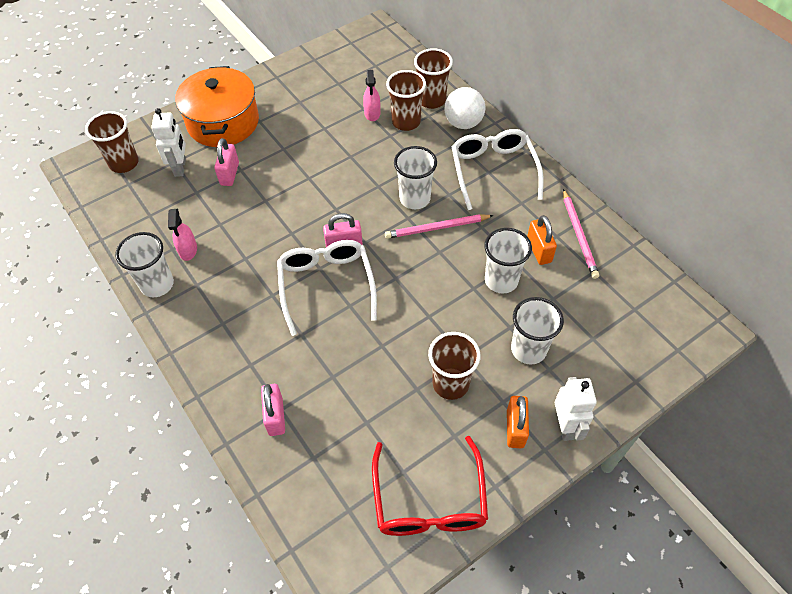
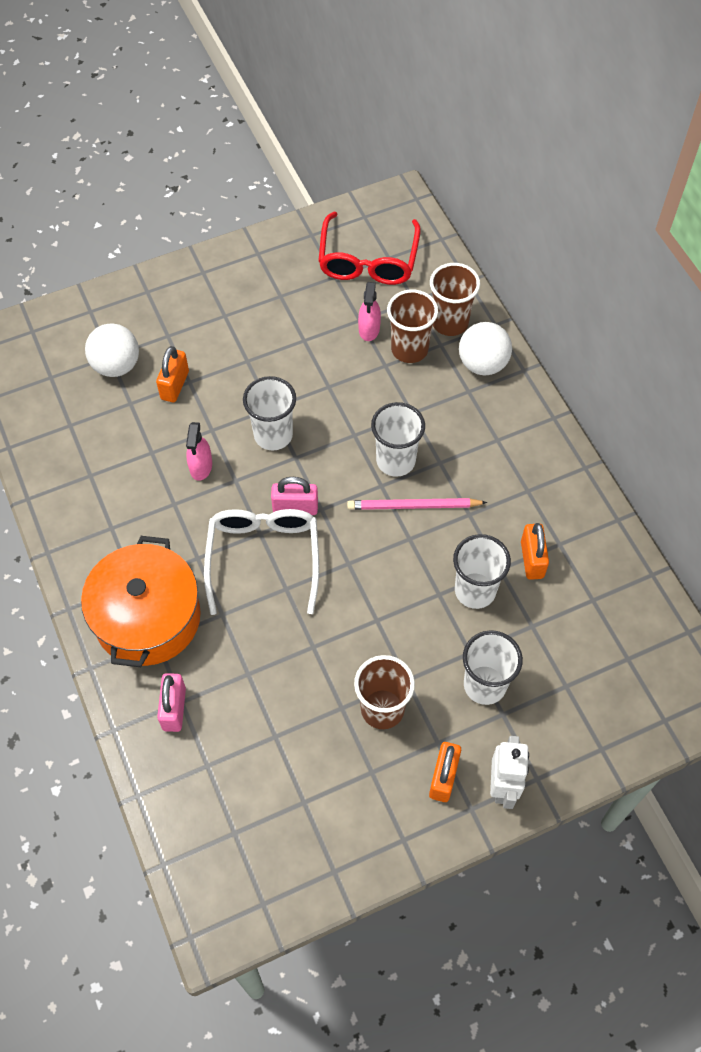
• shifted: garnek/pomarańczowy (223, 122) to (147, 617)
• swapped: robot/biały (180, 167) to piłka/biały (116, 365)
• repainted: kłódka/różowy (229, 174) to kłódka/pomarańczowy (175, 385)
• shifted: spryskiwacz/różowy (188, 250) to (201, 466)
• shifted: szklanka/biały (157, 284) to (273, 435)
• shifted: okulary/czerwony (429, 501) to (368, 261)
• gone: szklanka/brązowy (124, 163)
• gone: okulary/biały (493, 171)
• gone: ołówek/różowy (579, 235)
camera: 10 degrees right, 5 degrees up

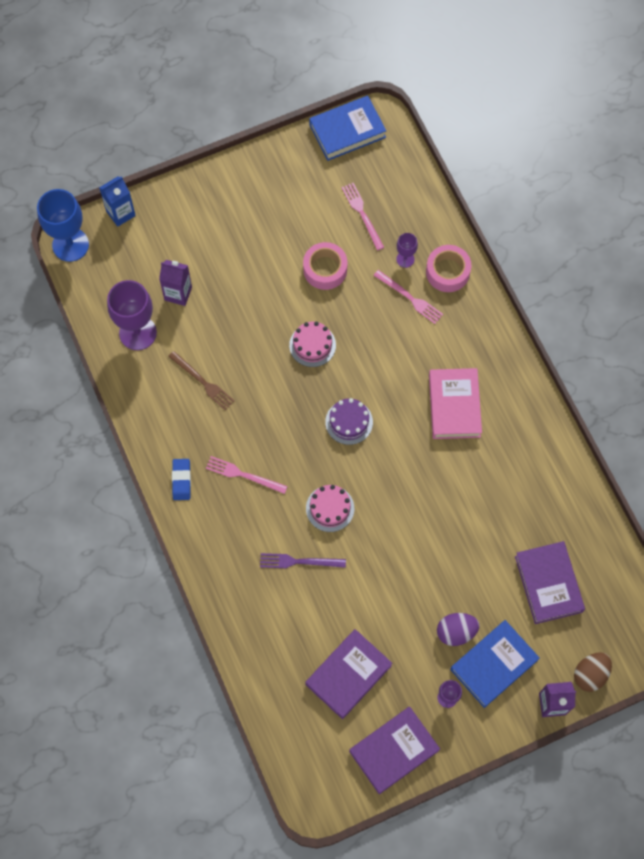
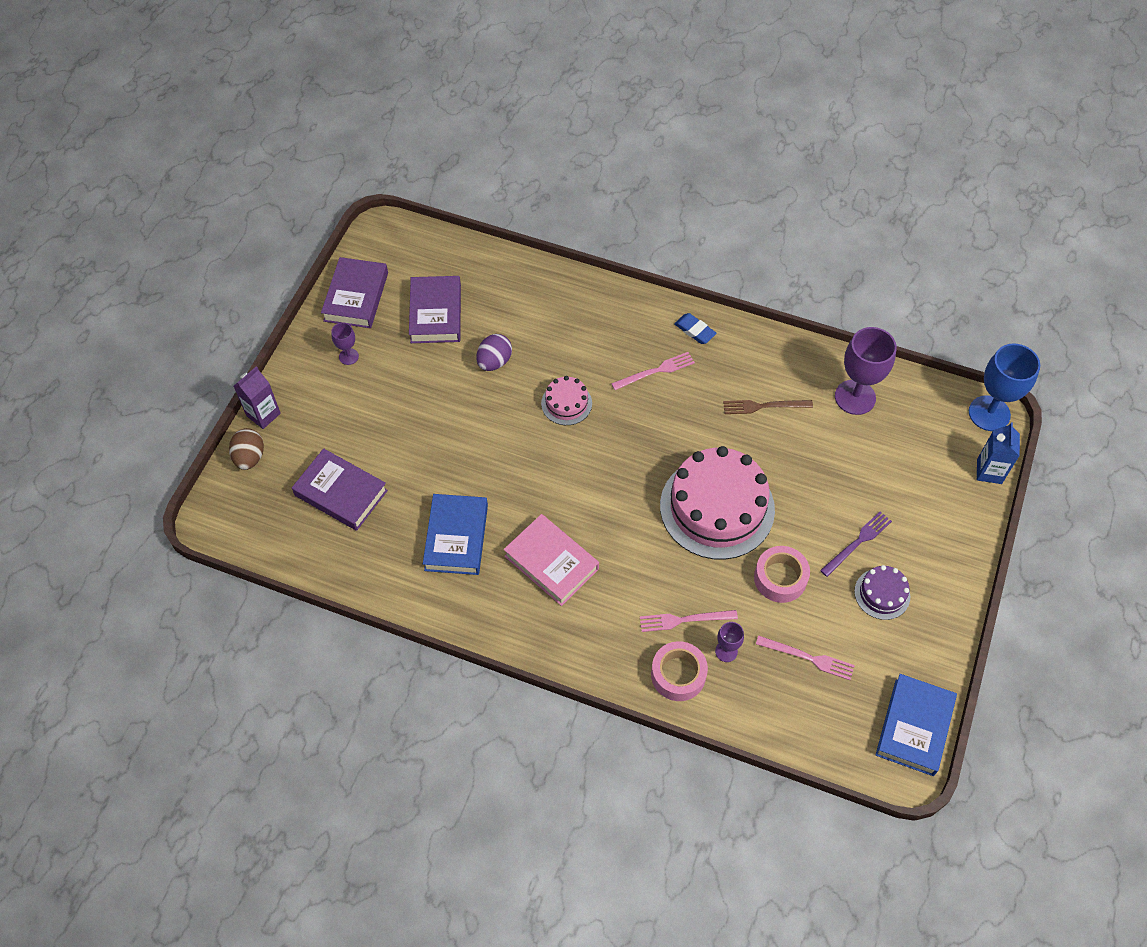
• shifted: książka/niebieski (493, 665) to (456, 537)
• shifted: jajko/fioletowy (456, 632) to (494, 362)
• scaled: tort/różowy (312, 345) = (717, 507) x2.15
• shifted: widelec/fioletowy (299, 561) to (857, 542)
• shifted: tort/fioletowy (349, 422) to (882, 594)
• gone: karton mleka/fioletowy (178, 293)
camera: 135 degrees right, 10 degrees down

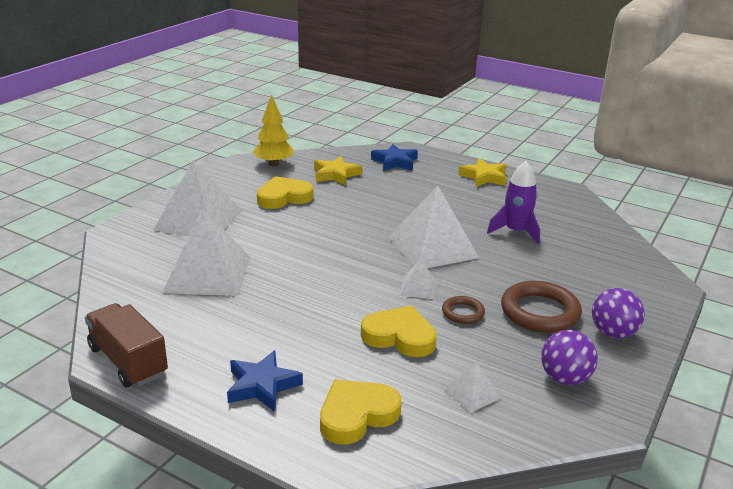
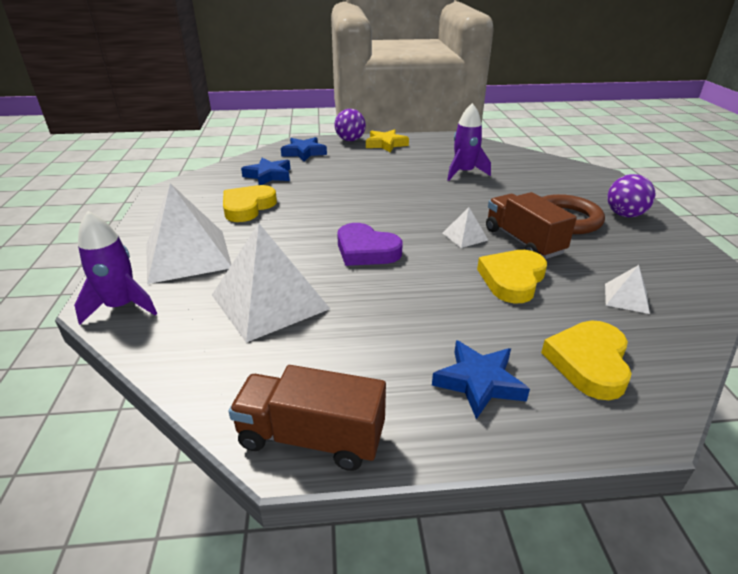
• new: rakieta/fioletowy (121, 306)
• repainted: gwiazda/żółty (335, 174) to gwiazda/niebieski (268, 175)
• shifted: piłka/fioletowy (564, 378) to (350, 140)
• new: serce/fioletowy (366, 250)
• rotated: serce/żółty (399, 336) = (512, 279) 45 degrees counterclockwise
• swapped: pierścień/brązowy (463, 313) to ciężarówka/brązowy (523, 241)
• gone: drzewko/żółty (274, 164)
• gone: piramida/biały (432, 247)
camera: 35 degrees left, 5 degrees up

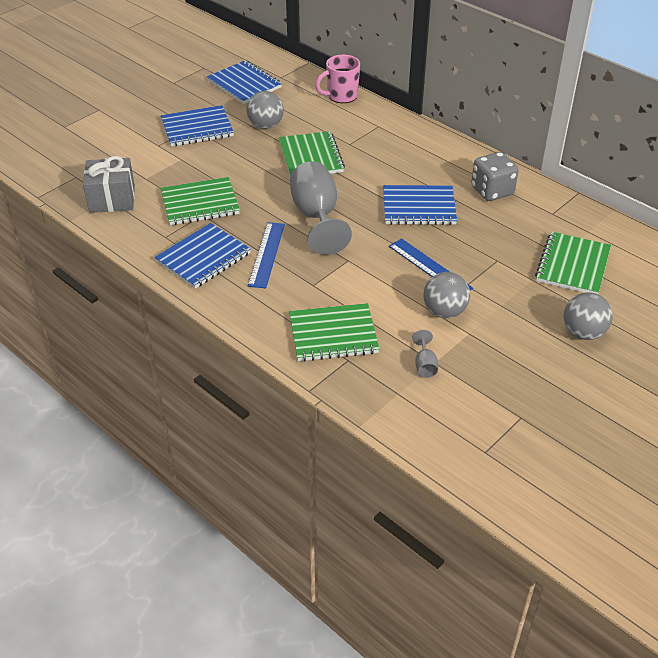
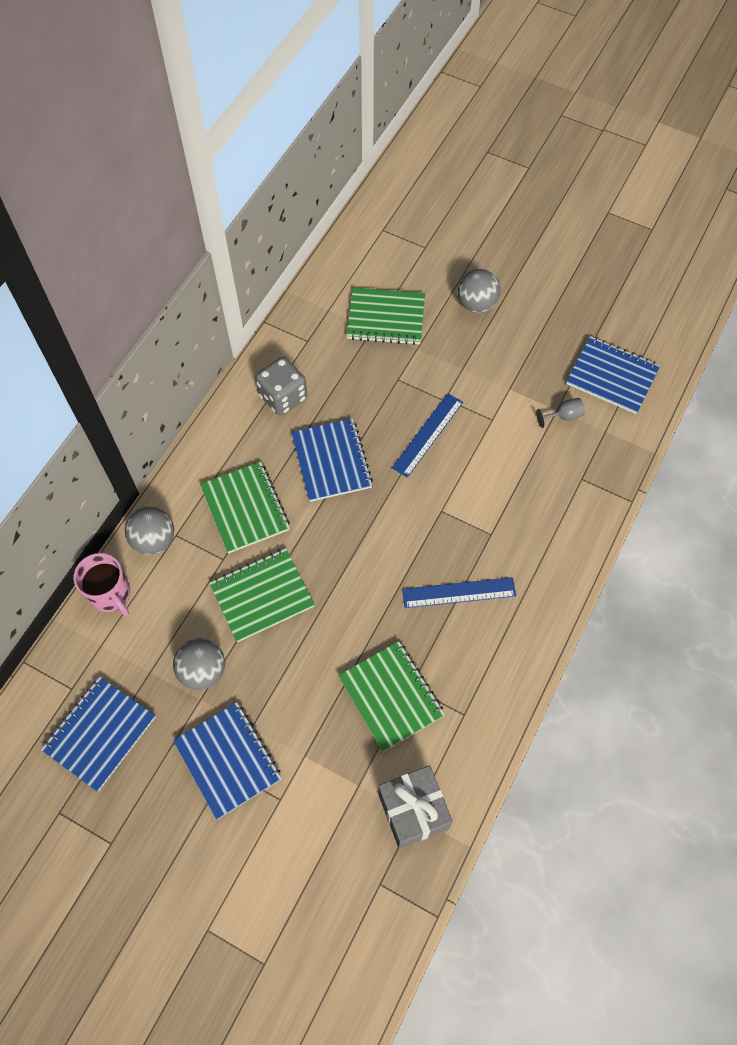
• shifted: piłka/szary (444, 311) to (154, 540)
• shifted: zeszyt/zielony (333, 334) to (245, 508)
• shifted: zeszyt/niebieski (203, 257) to (612, 376)
• gone: kielich/szary (317, 217)
camera: 105 degrees left, 20 degrees up

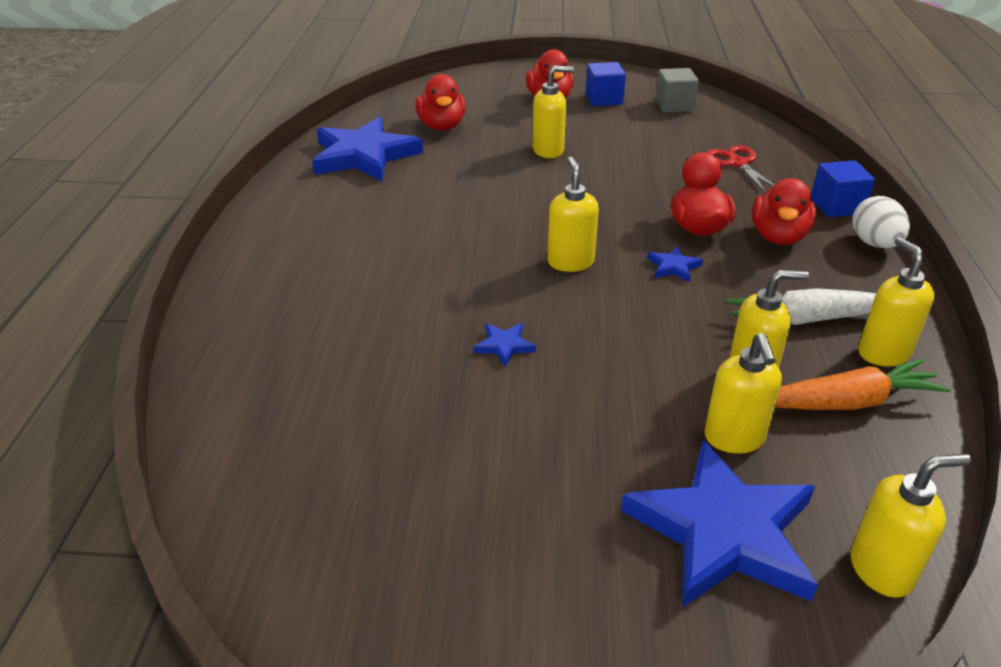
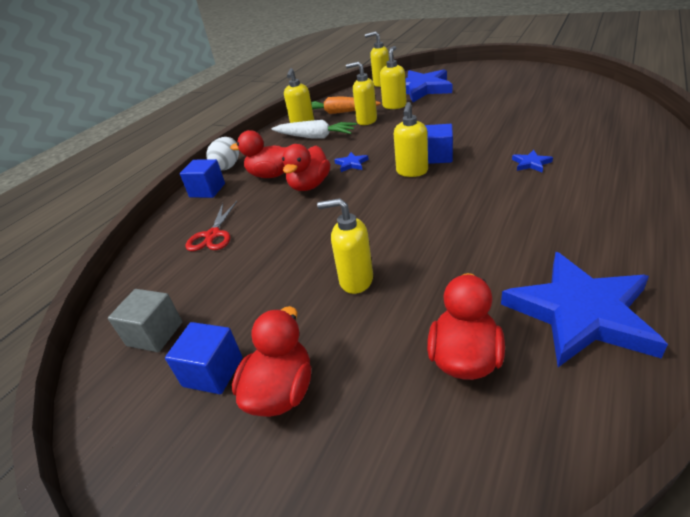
• rotated: kaczka/czerwony (778, 236) = (271, 175) 120 degrees counterclockwise
• new: sześcian/niebieski (437, 156)
• shifted: gwiazda/niebieski (504, 346) to (531, 163)
camera: 150 degrees left, 0 degrees up

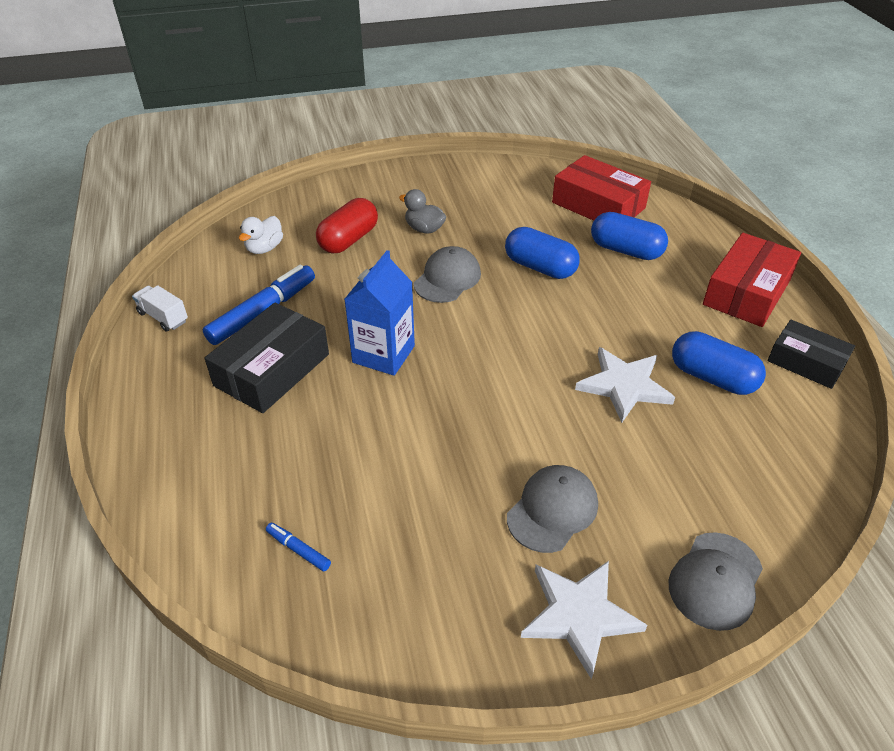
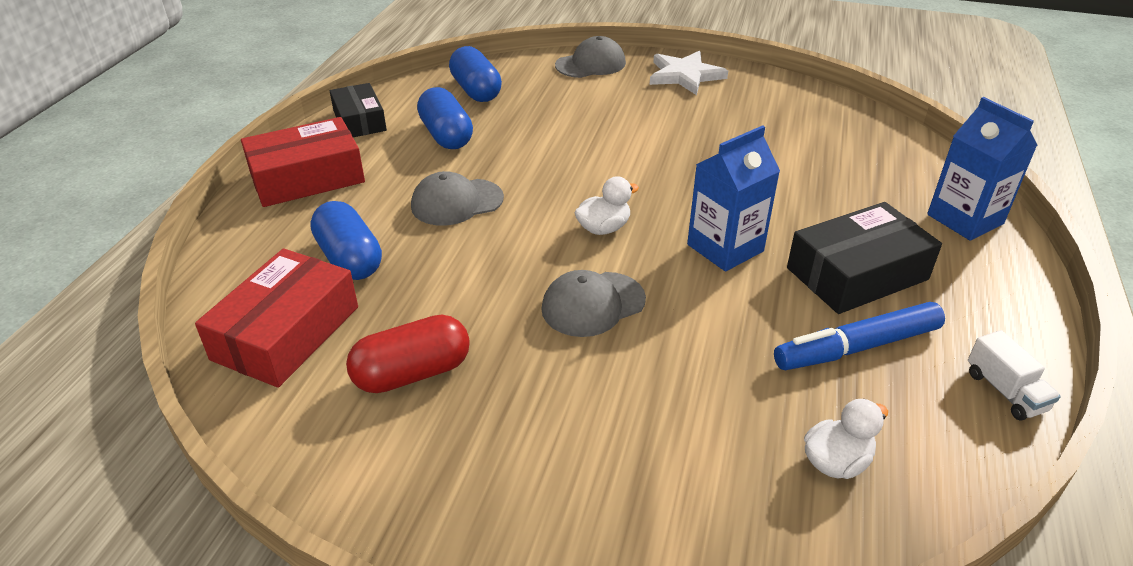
• rotated: pudełko/czerwony (598, 205) = (286, 333) 45 degrees clockwise
• shifted: kapsułka/czerwony (349, 240) to (412, 373)
• shifted: czapka/szary (552, 510) to (457, 202)
• shifted: kapsułka/niebieski (540, 267) to (476, 90)
• new: kaczka/biały (603, 228)
• new: karton mleka/niebieski (965, 219)
• gone: flamaster/niebieski (298, 550)
• gone: kaczka/szary (424, 229)
• gone: gwiazda/biały (624, 386)
camera: 150 degrees left, 5 degrees down

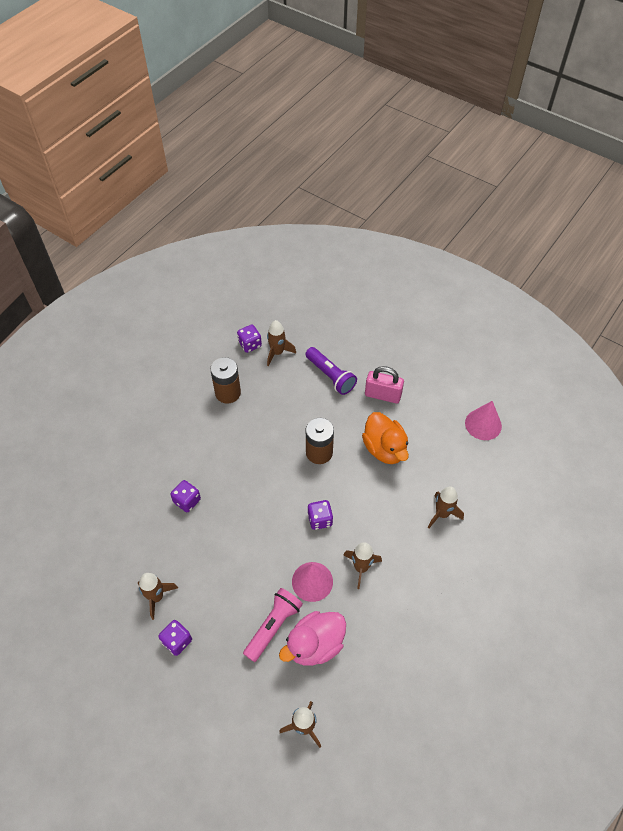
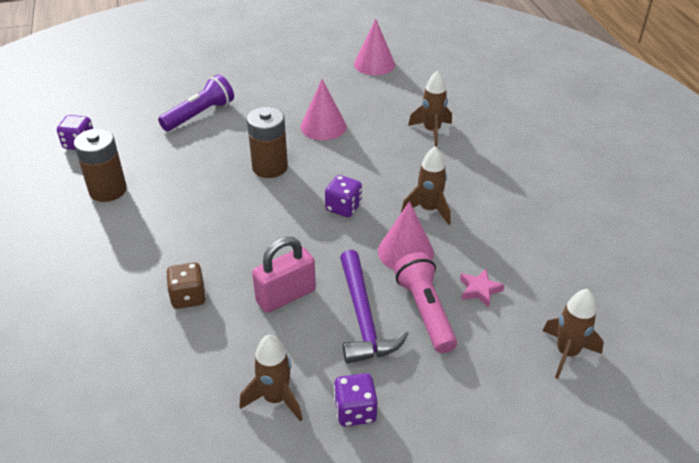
• rotated: latarka/fioletowy (330, 376) = (199, 115) 45 degrees counterclockwise
• repainted: kostka do gry/fioletowy (187, 501) to kostka do gry/brązowy (188, 297)
• shifted: kłódka/różowy (383, 395) to (286, 296)
• swapped: kaczka/pomarańczowy (384, 449) to stożek/różowy (323, 126)
• new: młotek/fioletowy (363, 317)
• swapped: kaczka/różowy (315, 645) to gwiazda/różowy (479, 290)
• gone: rakieta/brązowy (277, 353)
camera: 50 degrees left, 15 degrees down

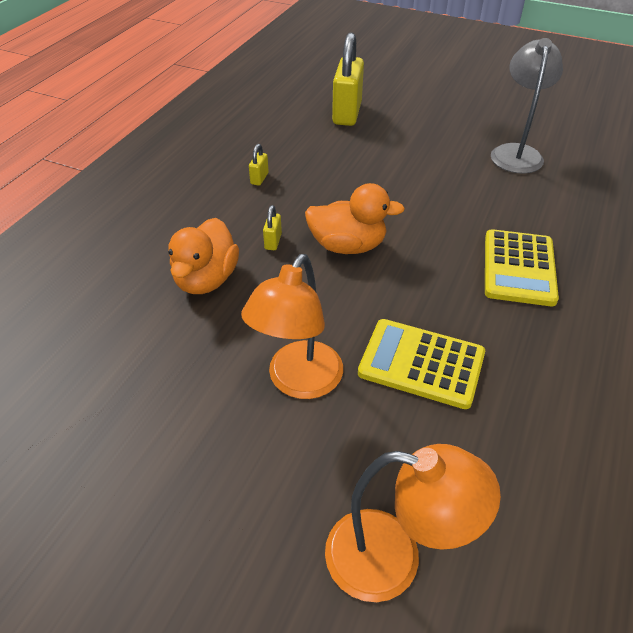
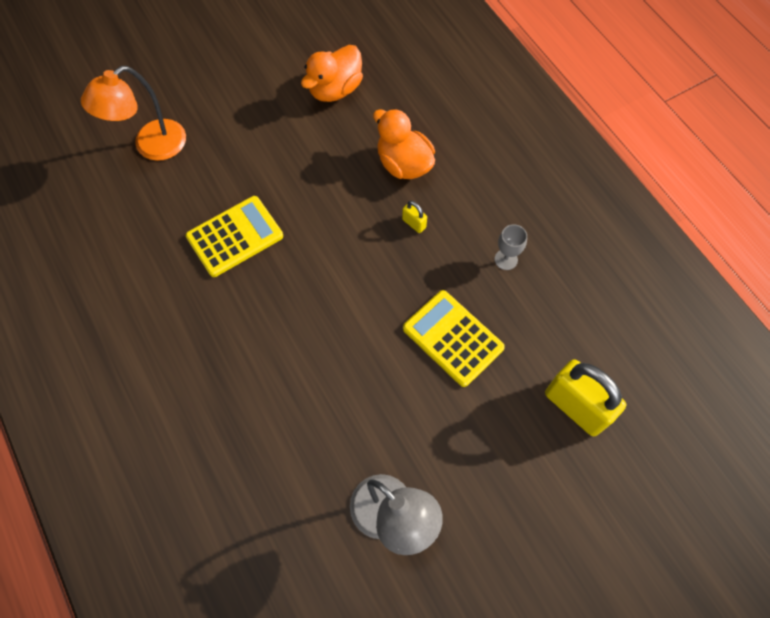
• shifted: kaczka/pomarańczowy (348, 246) to (335, 89)
• shifted: kalkulator/żółty (518, 268) to (453, 338)
• swapped: kłódka/żółty (259, 178) to kielich/szary (506, 259)
• gone: lampka/pomarańczowy (298, 382)
camera: 125 degrees right, 20 degrees up

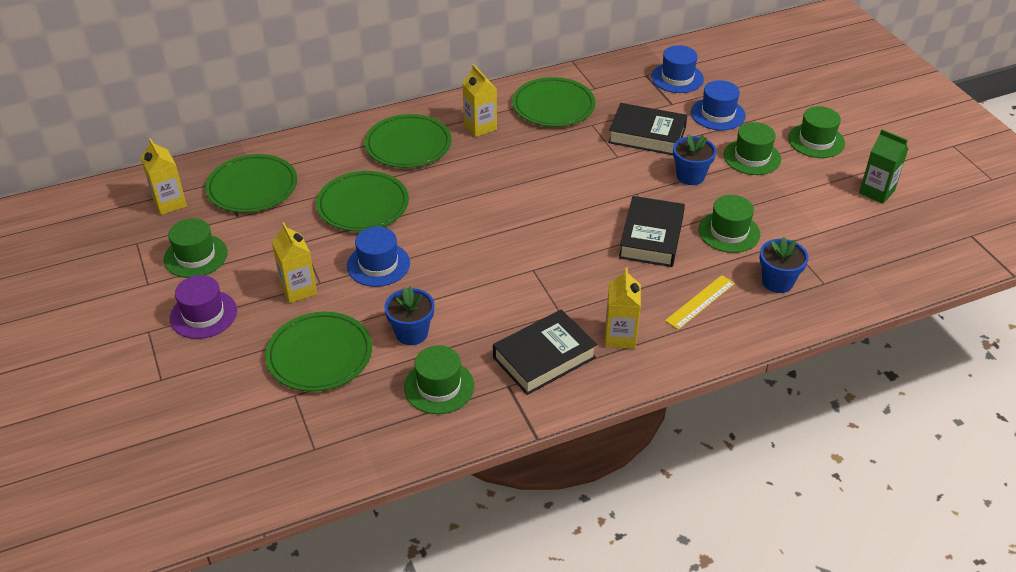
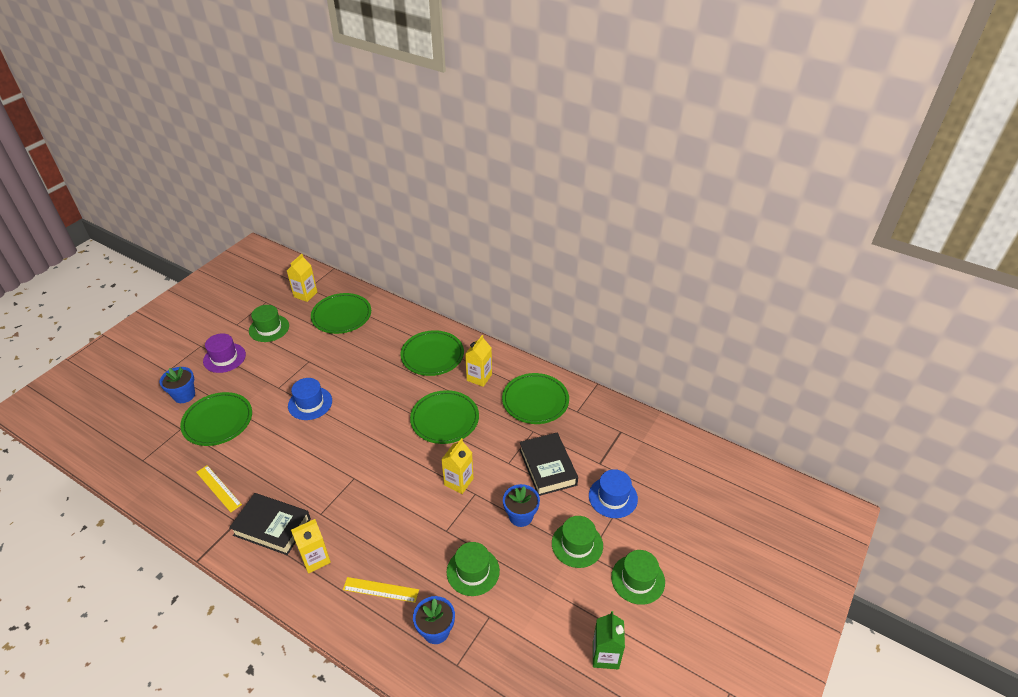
• shifted: doniczka/niebieski (411, 333) to (184, 395)
• swapped: kapelusz/zielony (439, 387) to linijka/żółty (218, 488)
• shifted: talerz/zielony (363, 205) to (444, 419)
• shifted: karton mleka/żółty (298, 289) to (458, 482)
• gone: książka/czarny (651, 237)
• gone: kapelusz/niebieski (677, 78)
camera: 55 degrees right, 0 degrees up

